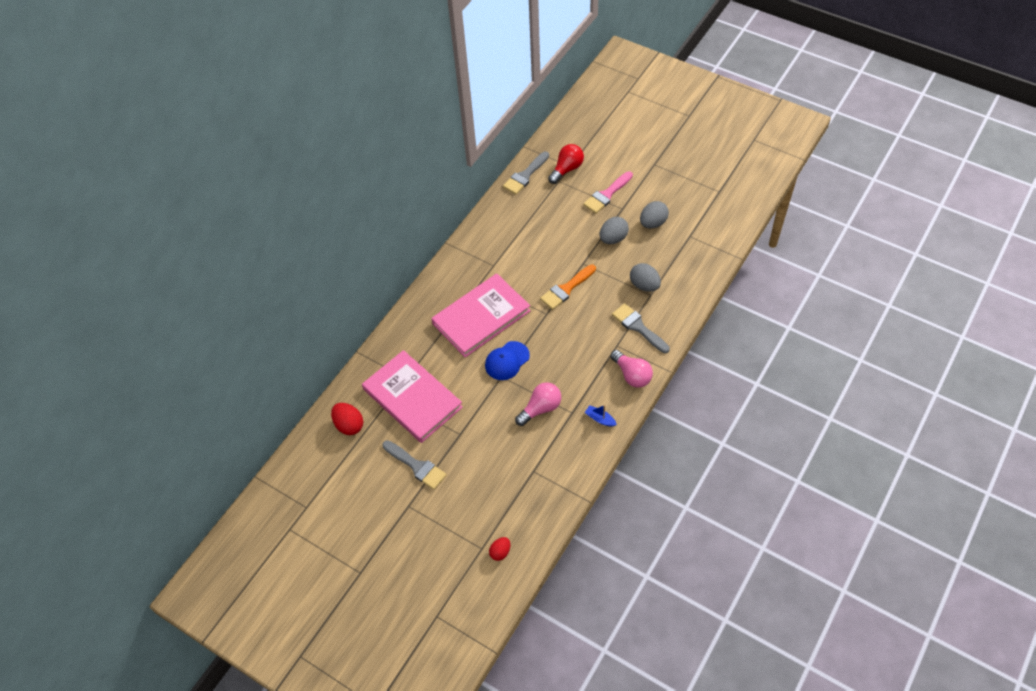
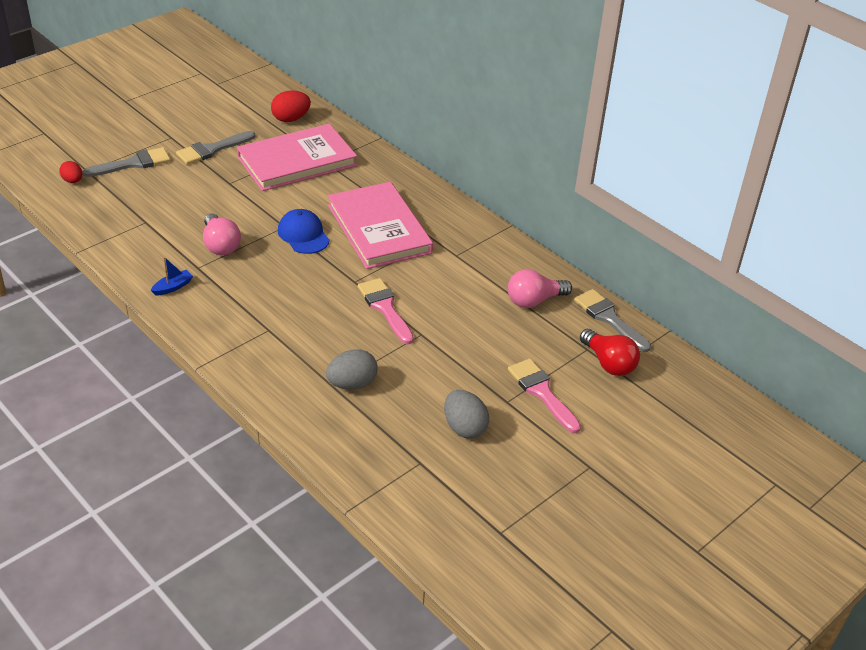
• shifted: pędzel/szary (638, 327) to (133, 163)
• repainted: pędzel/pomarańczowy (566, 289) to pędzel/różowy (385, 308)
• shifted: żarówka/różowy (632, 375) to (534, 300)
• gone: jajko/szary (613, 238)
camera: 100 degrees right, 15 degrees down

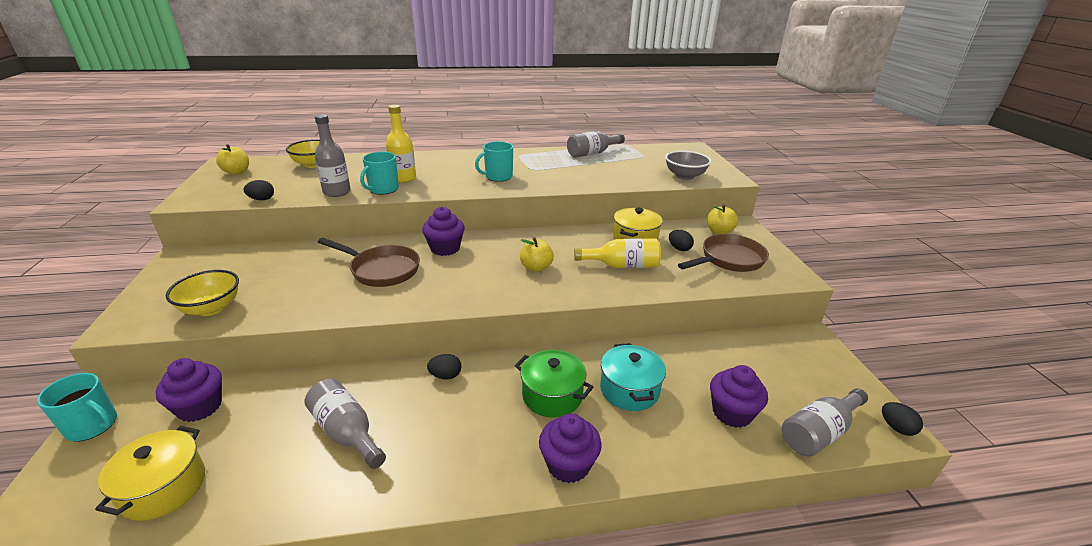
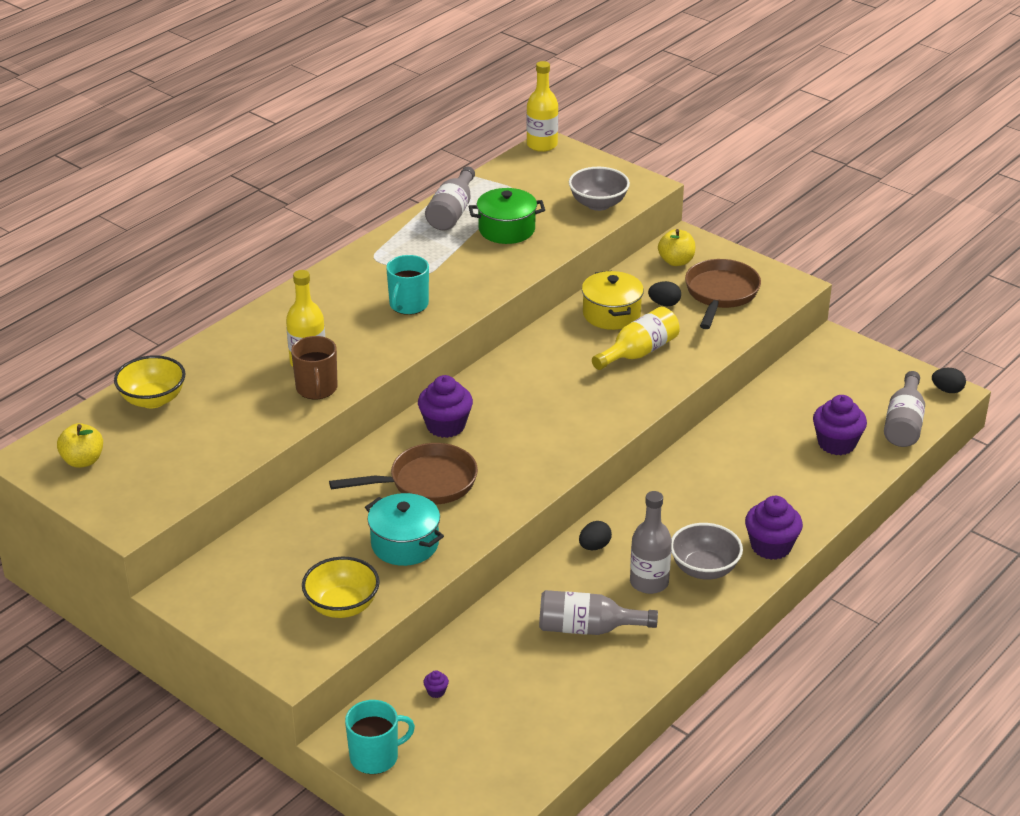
• repainted: kubek/turkusowy (383, 189) to kubek/brązowy (316, 388)
• shifted: garnek/turkusowy (629, 390) to (405, 544)
• scaled: muffinka/fioletowy (200, 407) = (436, 691) x0.41
• shifted: garnek/zielony (552, 395) to (506, 229)
• new: butelka/żółty (542, 145)
• shifted: butelka/szary (337, 192) to (649, 582)
• new: miska/szary (704, 569)
• gone: garnek/żółty (164, 488)
• gone: jajko/czarny (262, 199)
• gone: jabłko/żółty (536, 267)
camera: 40 degrees left, 5 degrees up

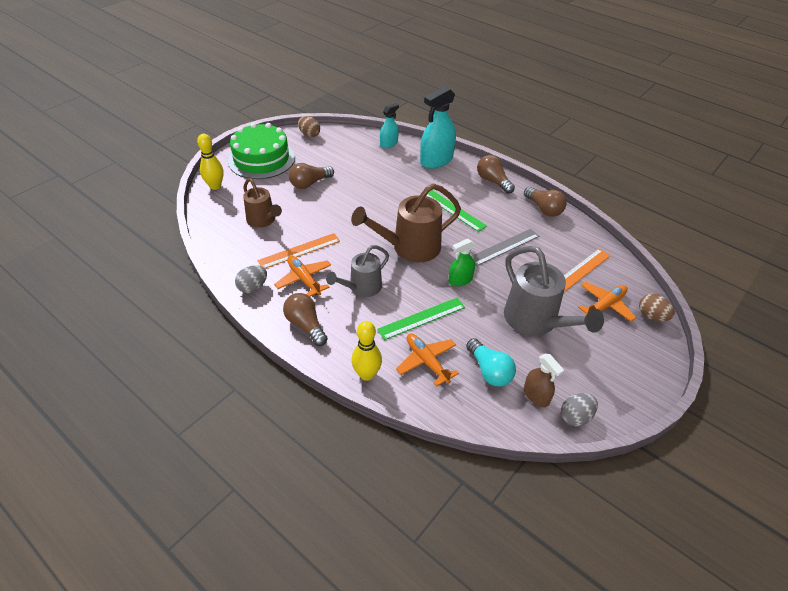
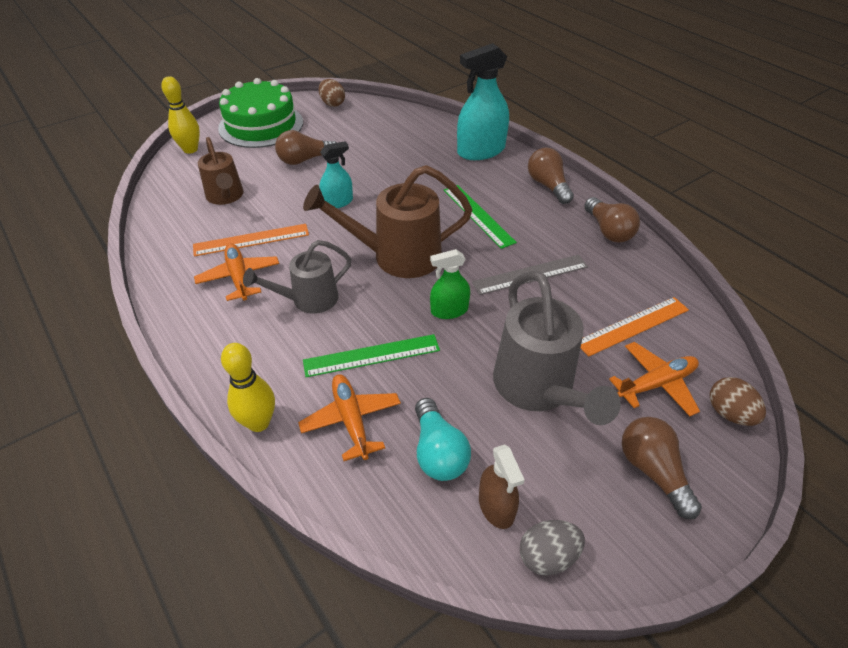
• shifted: spryskiwacz/turkusowy (389, 144) to (337, 202)
• shifted: żarówka/brązowy (306, 325) to (653, 471)
• gone: jajko/szary (253, 287)
camera: 15 degrees right, 0 degrees up

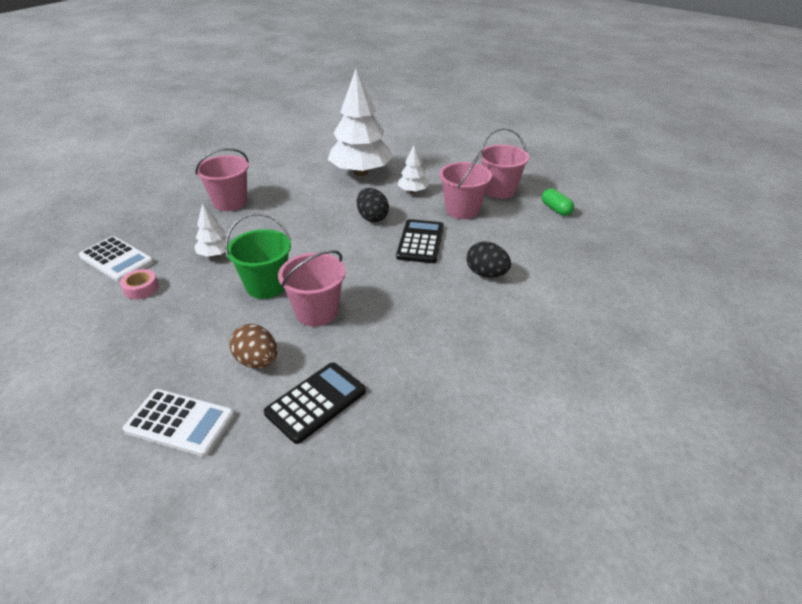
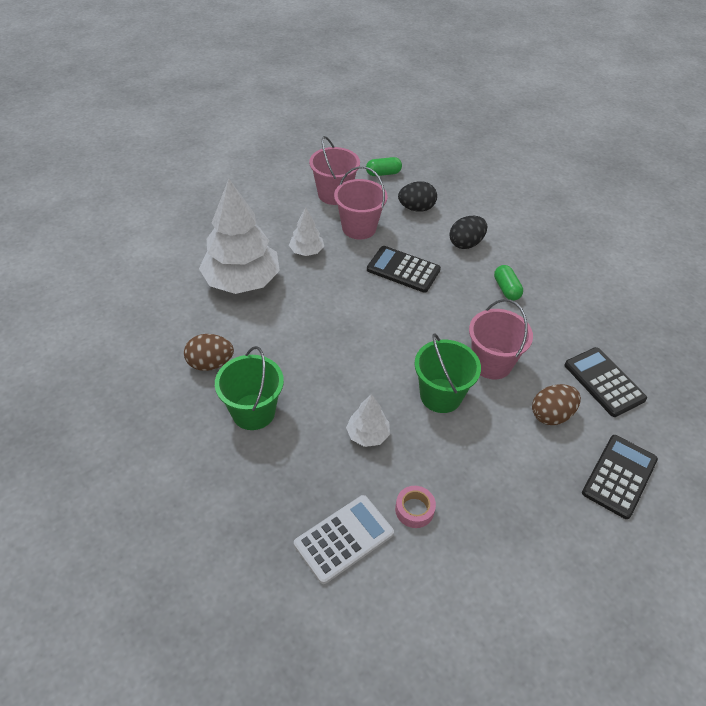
• new: jajko/brązowy (210, 363)
• repainted: wiadro/różowy (230, 202) to wiadro/zielony (253, 412)
• shifted: jajko/czarny (372, 218) to (416, 208)
• new: kapsułka/zielony (506, 289)
• repainted: kalkulator/biały (180, 422) to kalkulator/czarny (619, 476)
camera: 75 degrees left, 10 degrees up

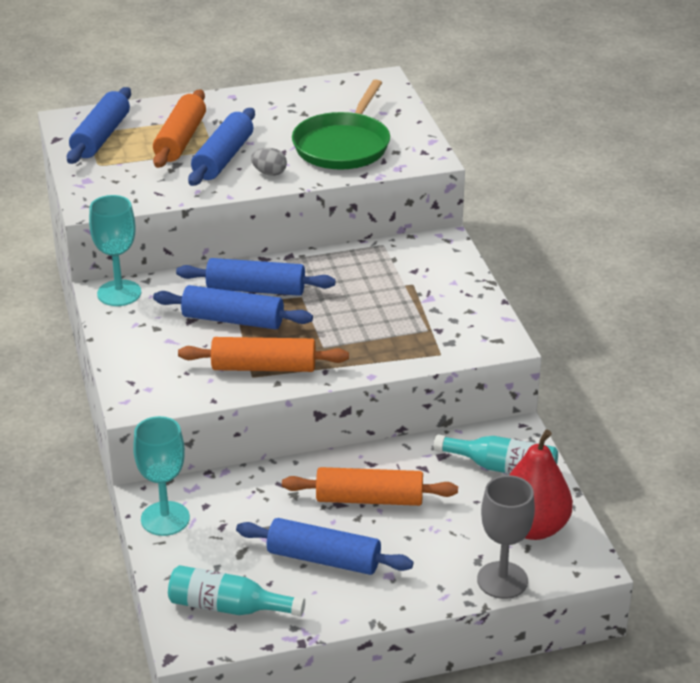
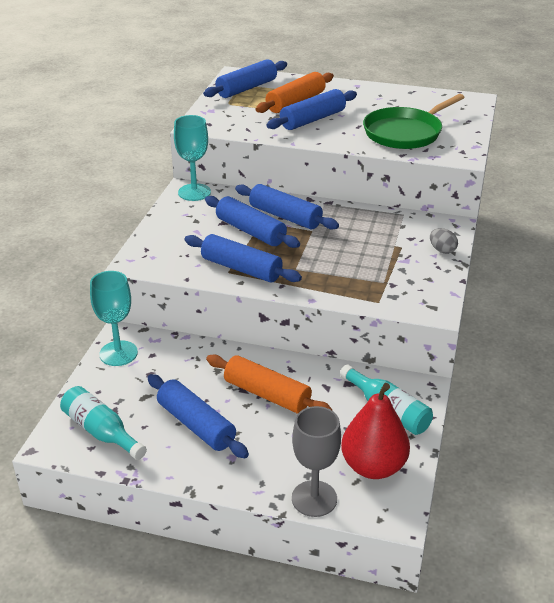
• repainted: wałek do ciasta/pomarańczowy (264, 367) to wałek do ciasta/niebieski (241, 268)
• shifted: jajko/szary (269, 173) to (442, 250)
camera: 30 degrees right, 0 degrees up

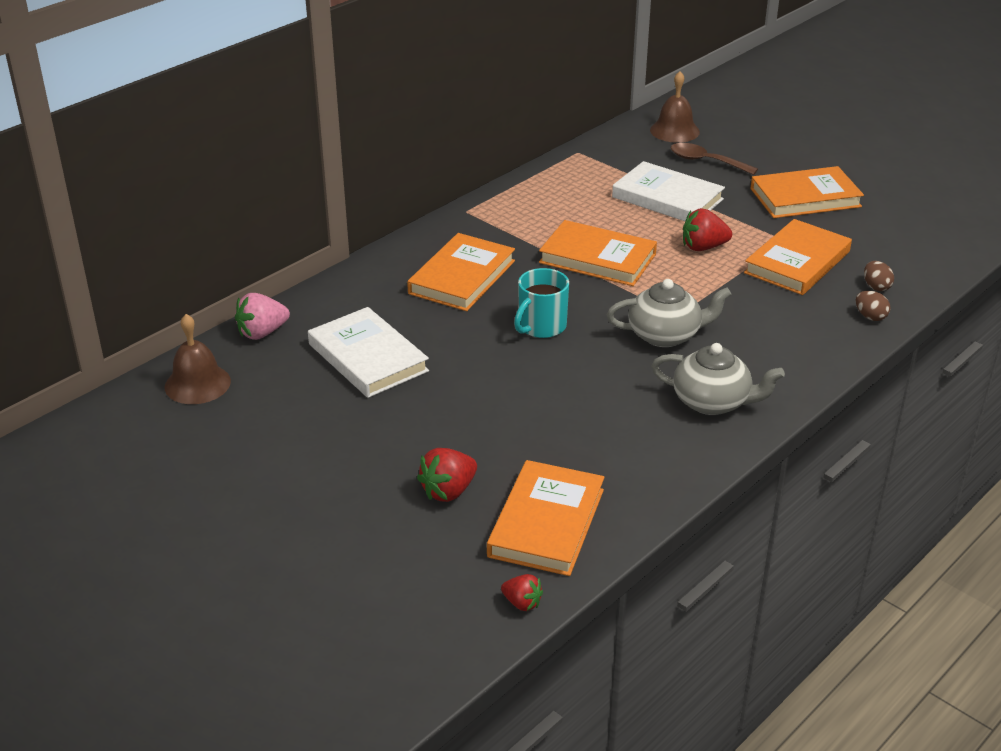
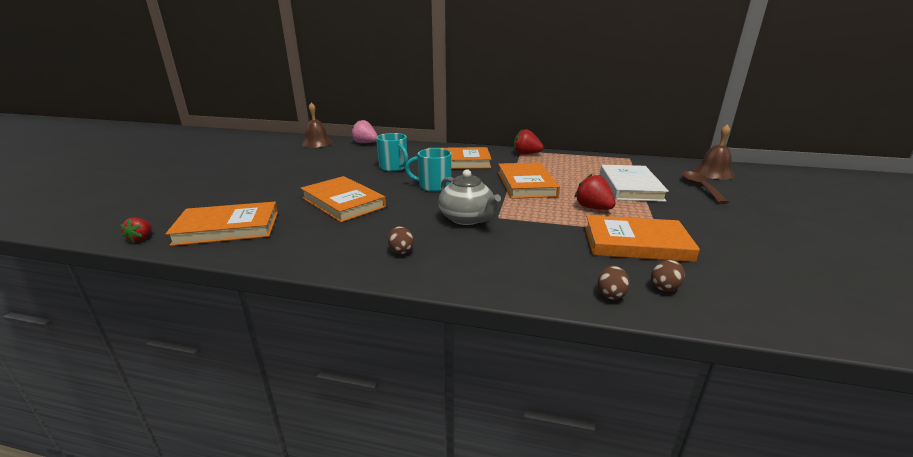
• shifted: książka/pomarańczowy (805, 198) to (343, 202)
• new: kubek/turkusowy (394, 167)
• swapped: imbryk/szary (712, 402) to jajko/brązowy (401, 250)
• shifted: truskawka/czerwony (448, 491) to (526, 154)
• gone: książka/biały (368, 357)
camera: 60 degrees right, 10 degrees down

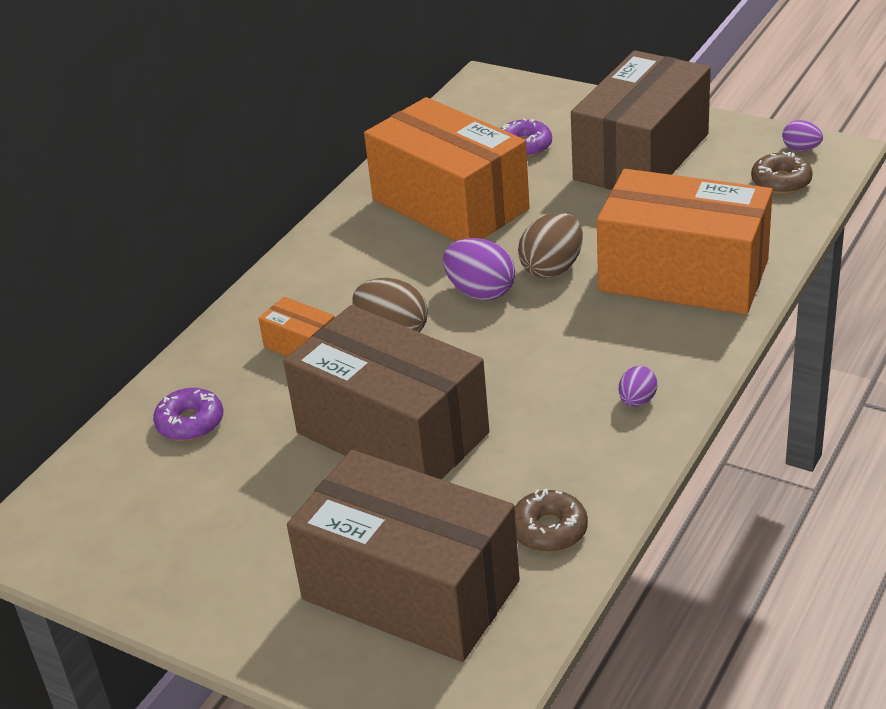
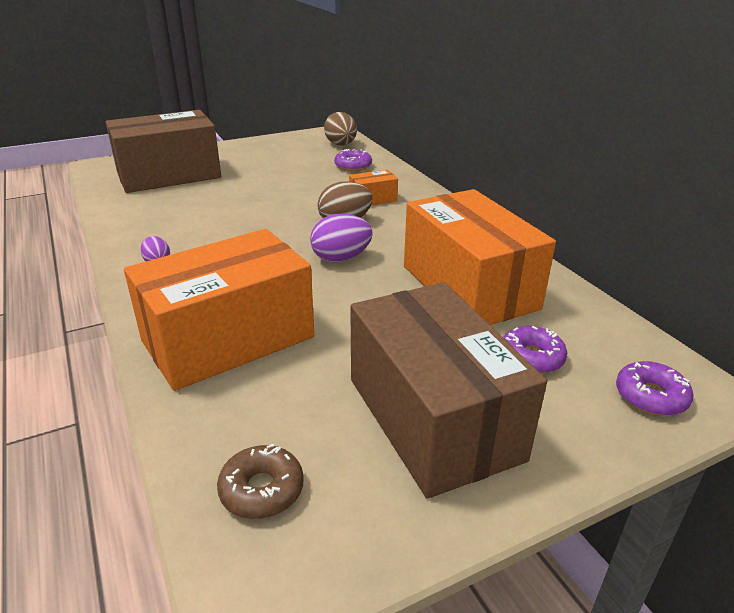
• shifted: jajko/brązowy (552, 268) to (341, 145)
• rotated: pudełko/pomarańczowy (450, 204) = (469, 287) 75 degrees clockwise
• new: donut/fioletowy (650, 396)
• gone: pudełko/brązowy (392, 433)
• gone: donut/brązowy (549, 530)
• gone: jajko/fioletowy (801, 149)
camera: 120 degrees right, 5 degrees down

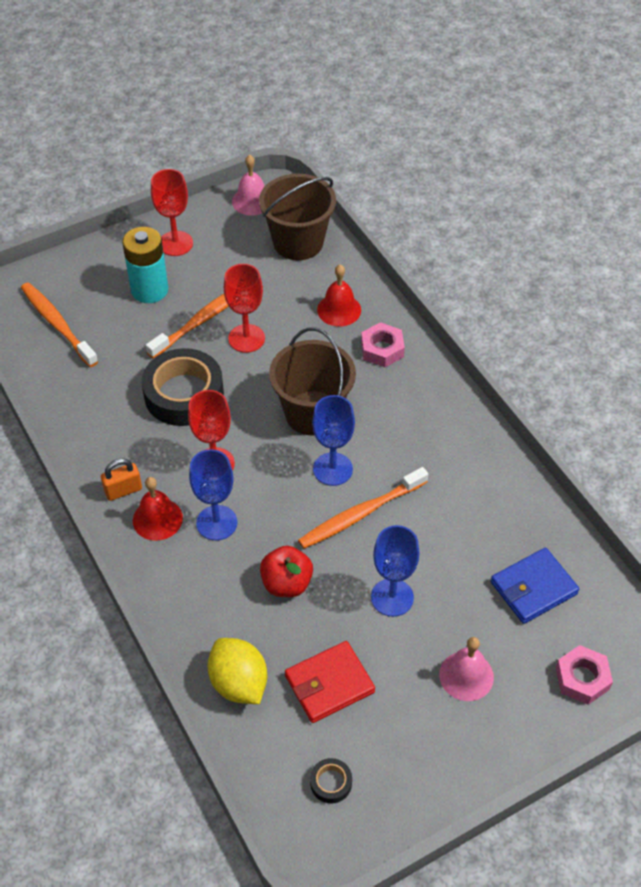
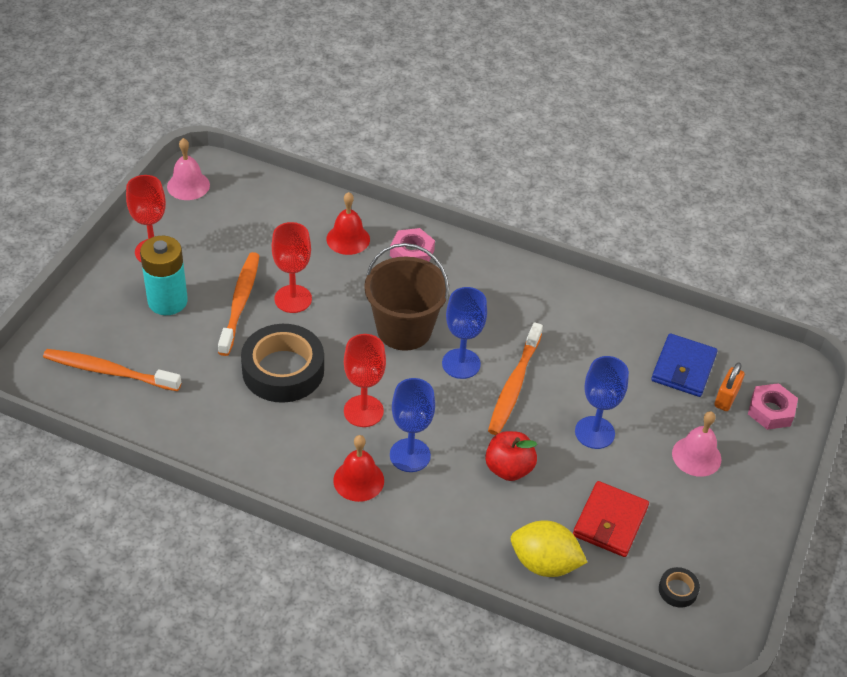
• shifted: kłódka/pomarańczowy (123, 490) to (726, 398)
• gone: wiadro/brązowy (298, 242)
camera: 40 degrees left, 5 degrees down

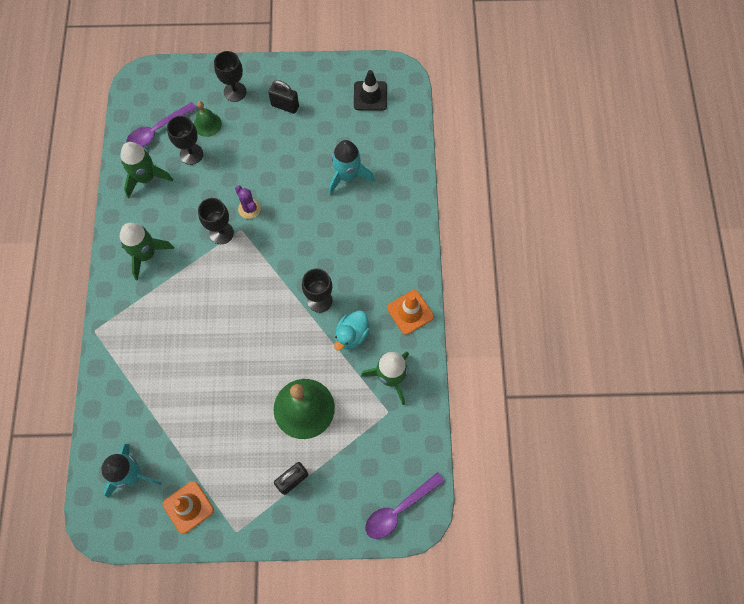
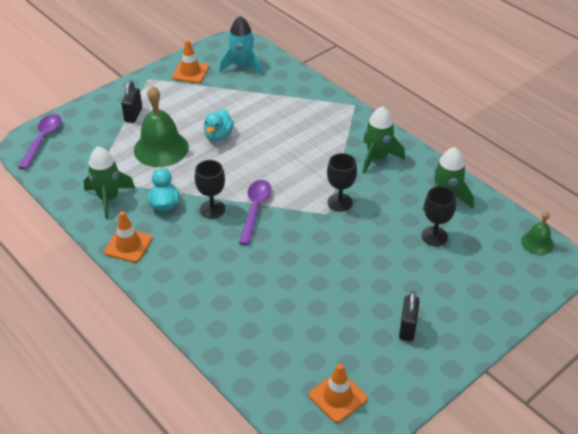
• new: kaczka/turkusowy (218, 136)
• shifted: łyżka/fioletowy (157, 130) to (255, 209)
• repainted: pachołek/czarny (370, 96) to pachołek/pomarańczowy (338, 397)
• rotated: kłódka/czarny (285, 106) = (407, 328) 60 degrees counterclockwise
• shifted: dzwonek/zielony (207, 124) to (537, 243)
• gone: kielich/czarny (235, 92)
• gone: kaktus/fioletowy (249, 209)
• gone: rakieta/turkusowy (347, 176)
camera: 140 degrees right, 25 degrees down

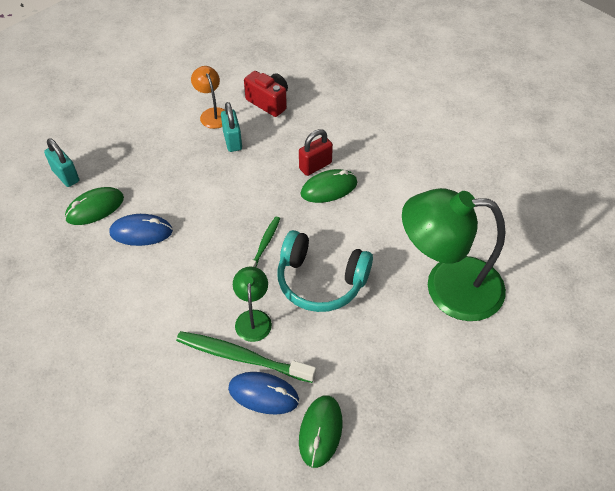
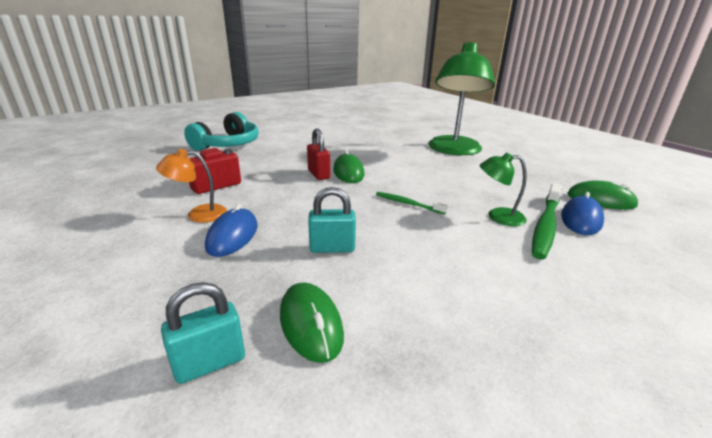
• shifted: słuchawki/turkusowy (320, 281) to (228, 145)
• shifted: myszka/niebieski (141, 232) to (233, 236)
• shifted: kłódka/turkusowy (232, 141) to (332, 248)
camera: 80 degrees left, 25 degrees down

